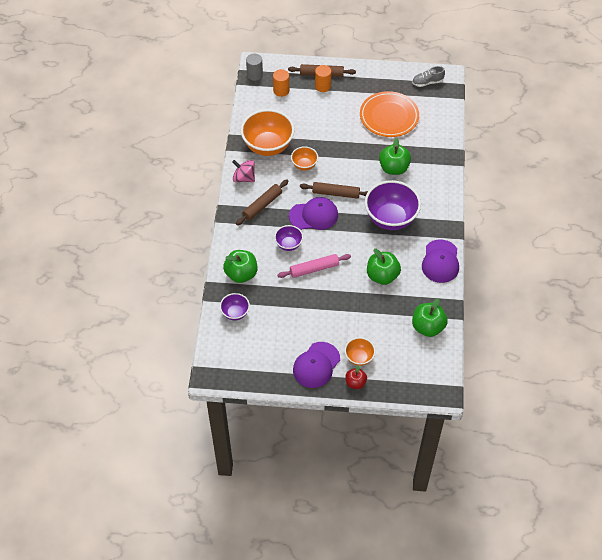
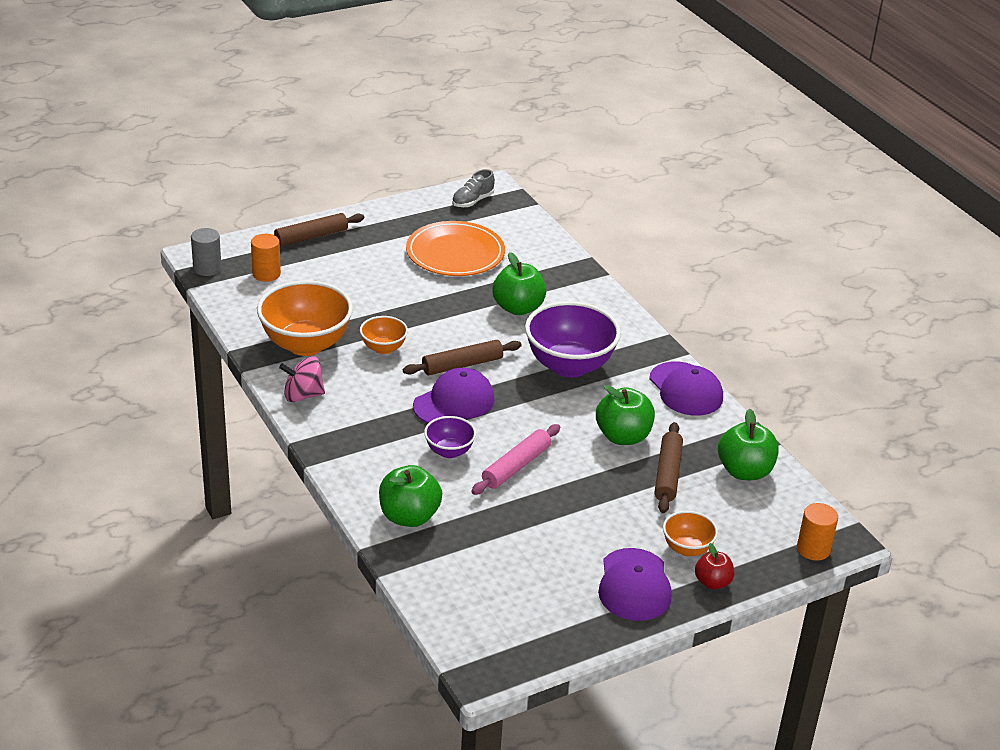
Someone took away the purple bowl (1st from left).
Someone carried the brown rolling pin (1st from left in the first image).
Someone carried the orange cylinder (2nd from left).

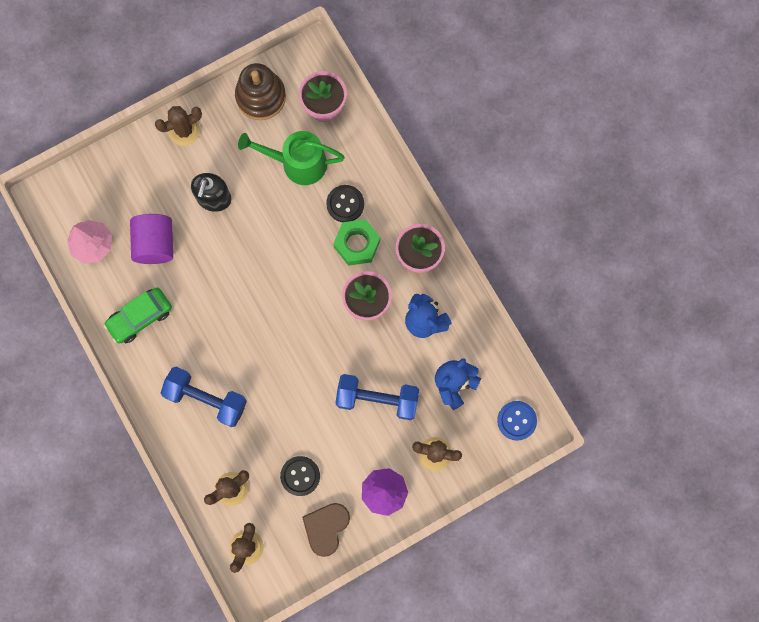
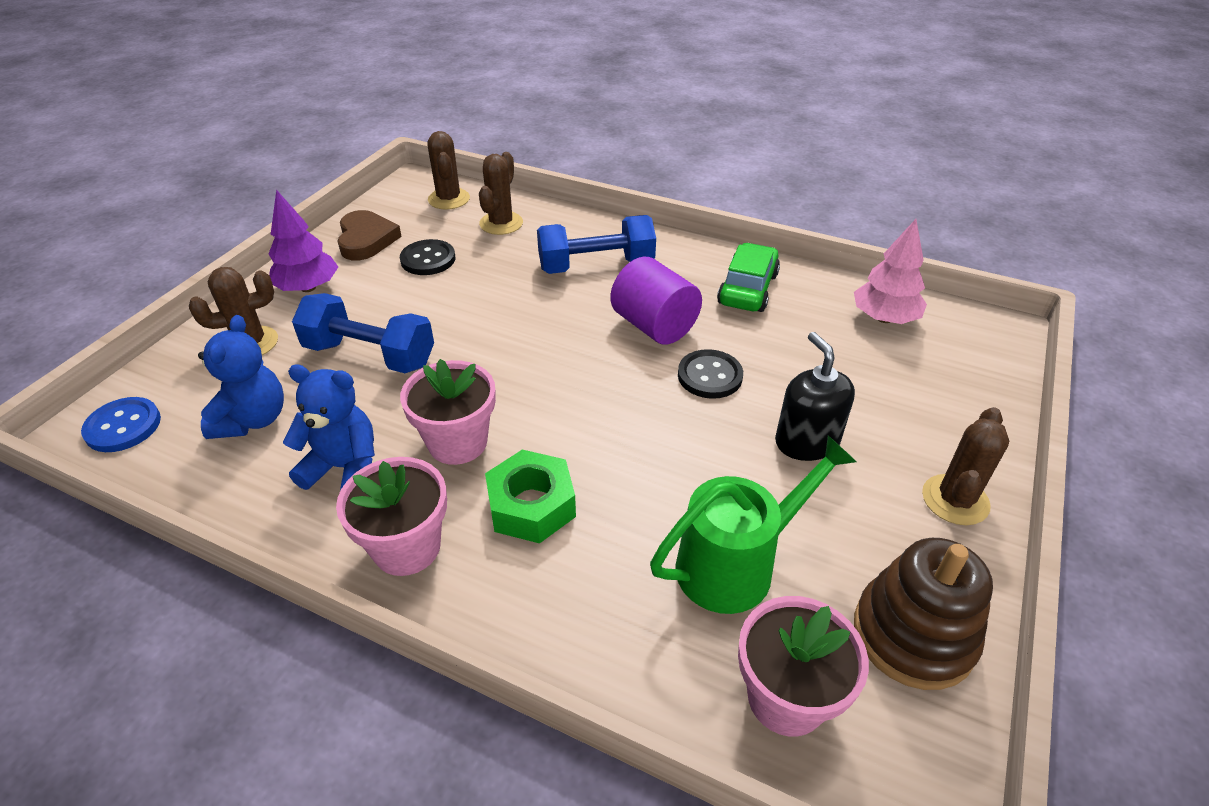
Someone carried the purple cylinder.
Someone carried the black button (2nd from left).
Someone rotated the blue dumbbell (2nd from left in the first image) by 45 degrees clockwise.

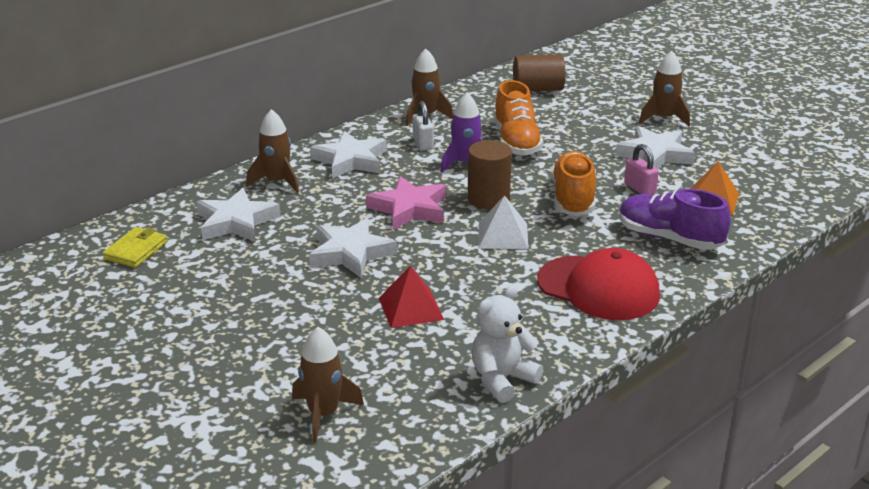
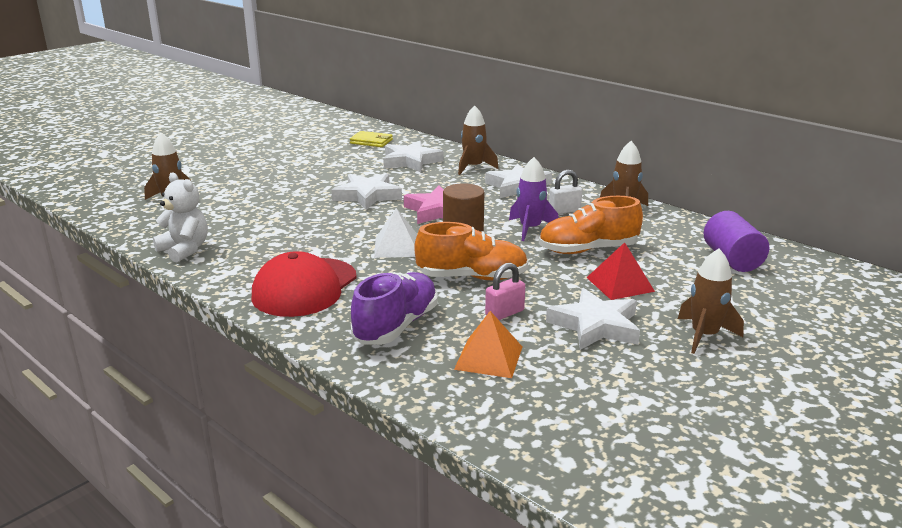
Someone carried the red pyramid.
Someone repainted the brown cylinder (2nd from left), which became the purple cylinder.

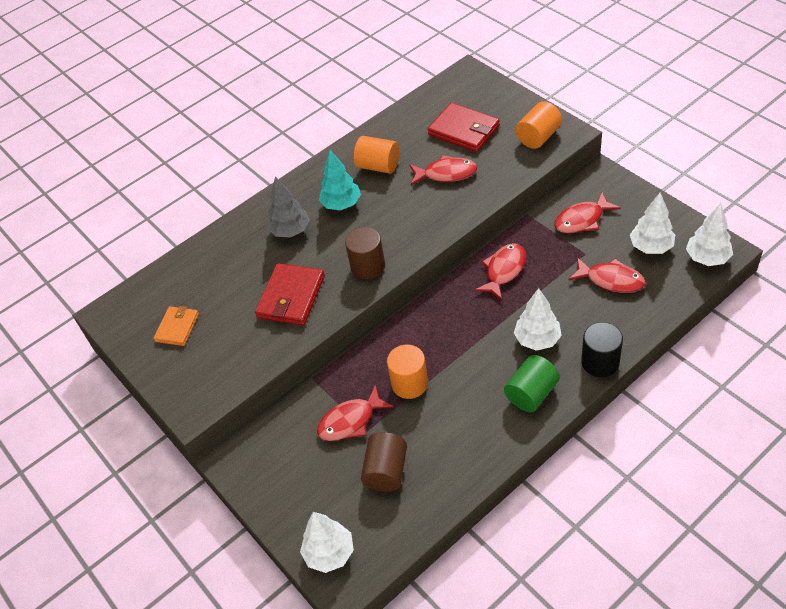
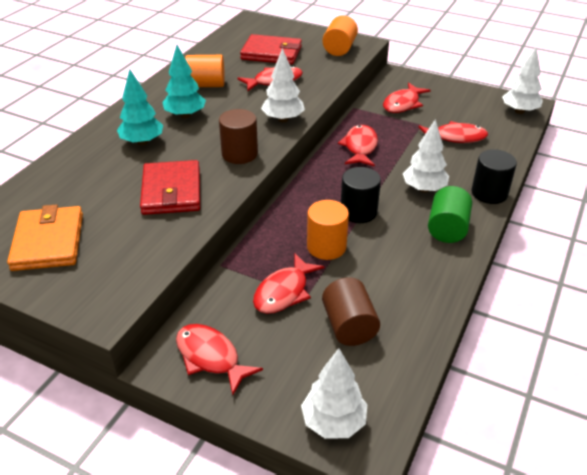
Someone put down the red fish (1st from left).
Someone put down the black cylinder (1st from left).
Someone carried the white tree (3rd from left in the first image).
Someone repainted the grey tree, which became the turquoise tree (1st from left).
Someone scaled the orange wallet by 1.60.

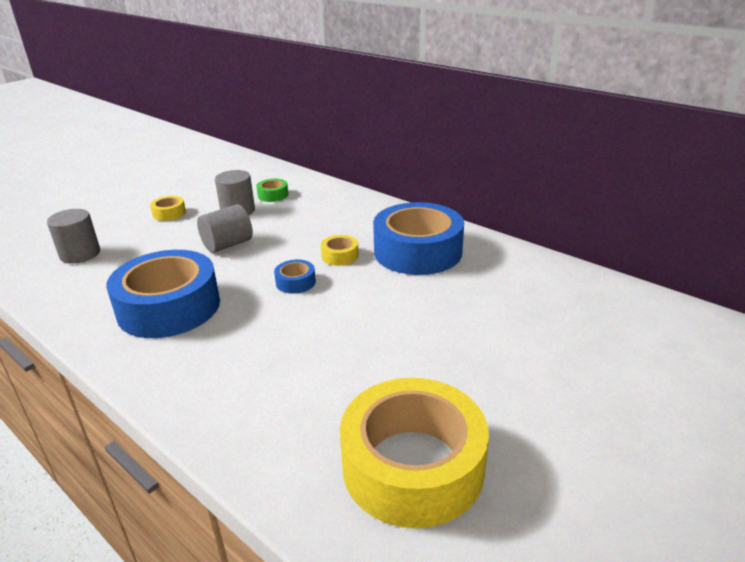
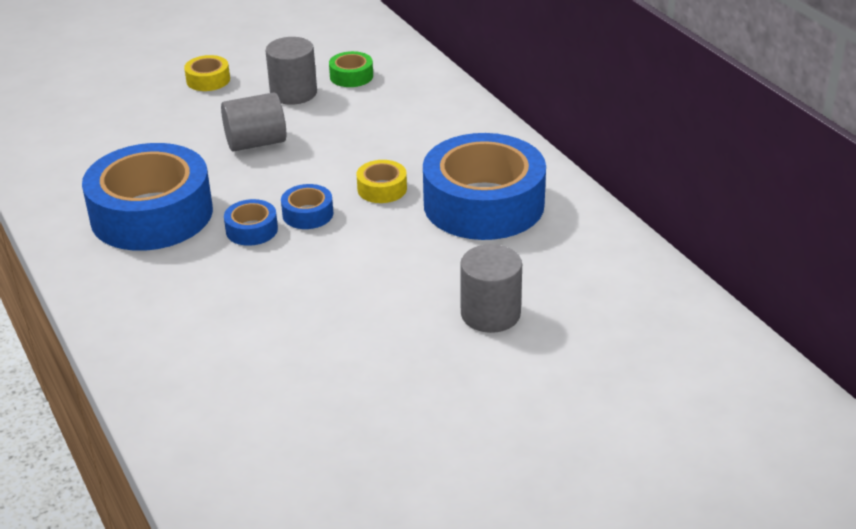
Someone took away the yellow tape (3rd from left).
Someone put down the blue tape (2nd from left).
Someone carried the grey cylinder (1st from left in the first image).

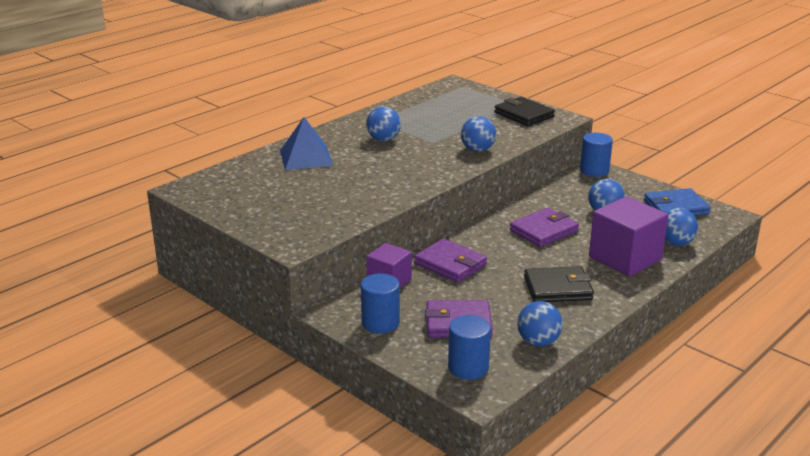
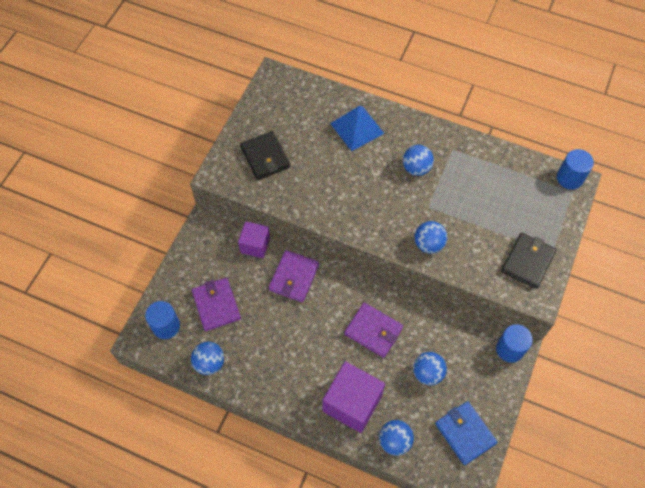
Someone carried the blue cylinder (1st from left in the first image).
Someone carried the black wallet (2nd from left in the first image).

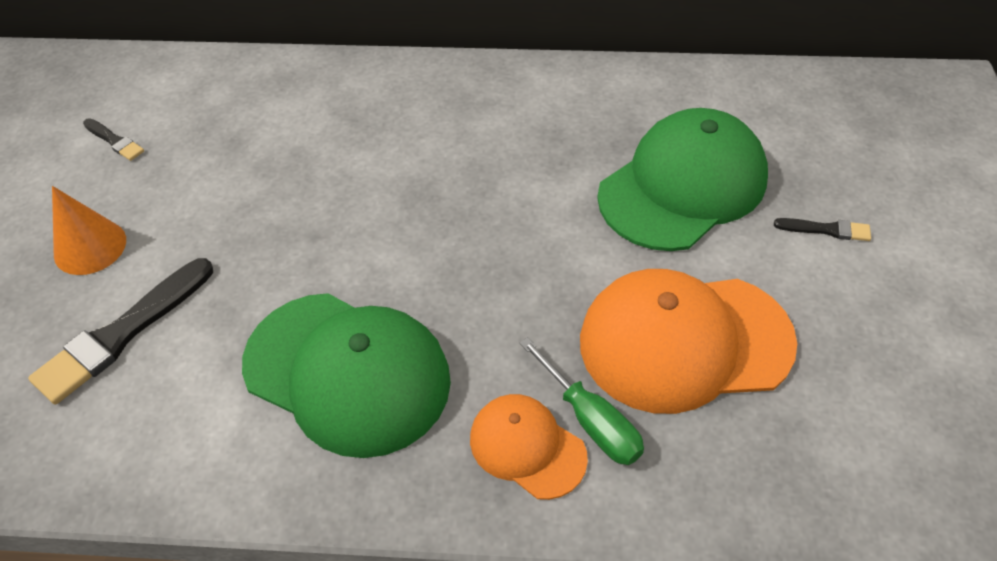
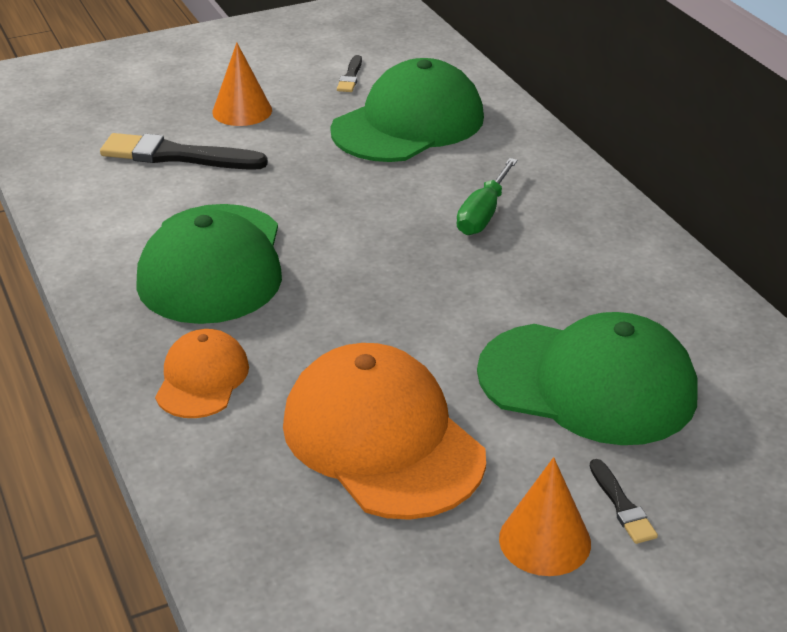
Someone put down the green cap (2nd from left).
Someone put down the orange cone (2nd from left).
Someone carried the green screwdriver.

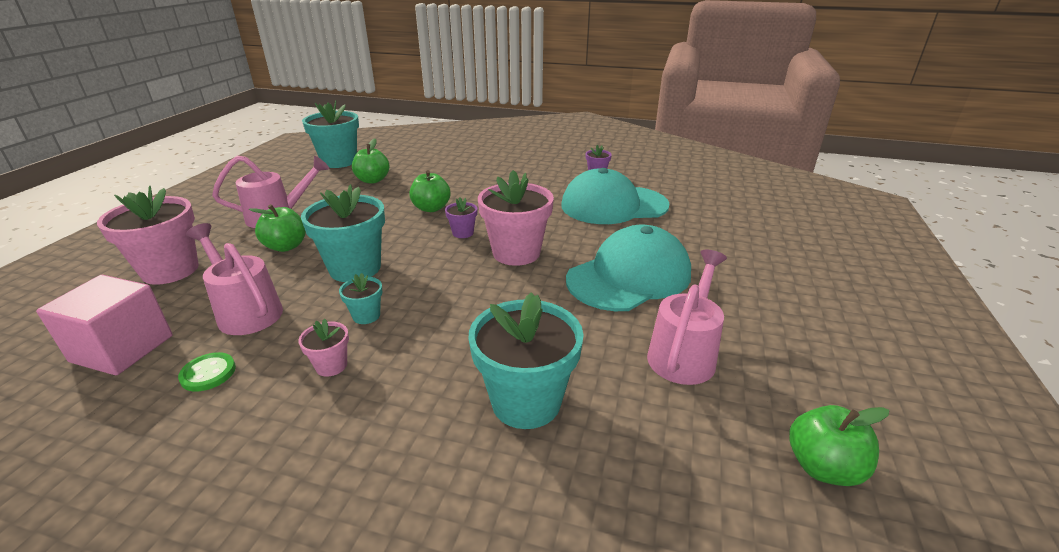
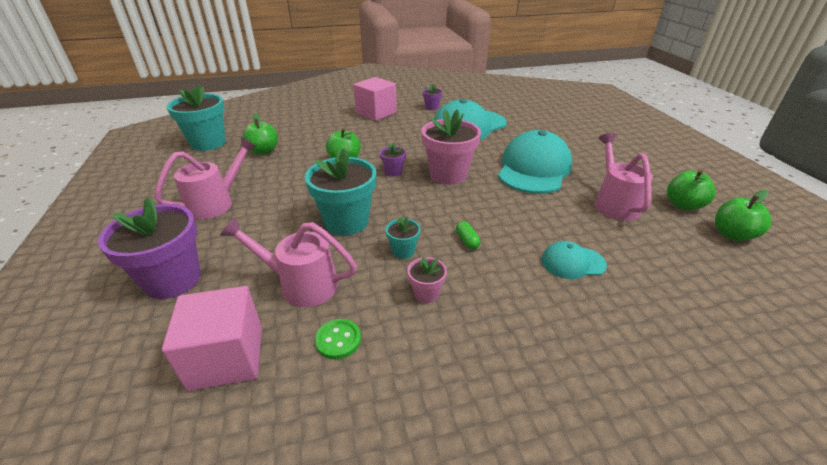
Someone put down the pink cube (2nd from left).
Someone put down the green capsule.
Someone carried the green apple (1st from left in the first image).
Someone swapped the turquoise flower pot (4th from left) for the turquoise cap (3rd from left).
Someone repainted the pink flower pot (1st from left), which became the purple flower pot (1st from left).

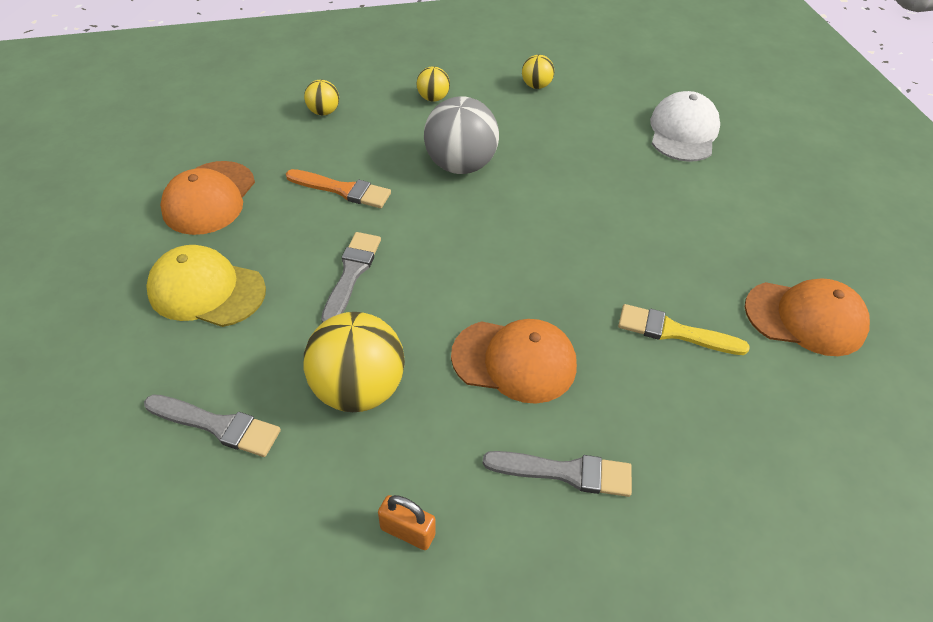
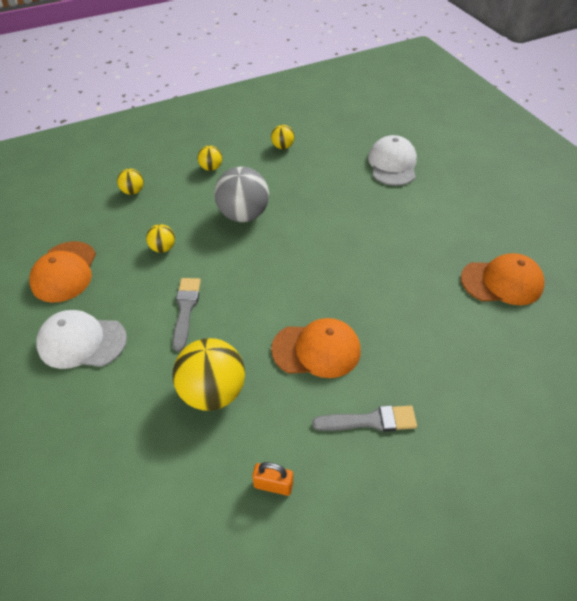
Someone took away the grey brush (1st from left).
Someone took away the yellow brush.
Someone swapped the orange brush for the yellow ball (2nd from left).
Someone repainted the yellow cap, which became the white cap (1st from left).

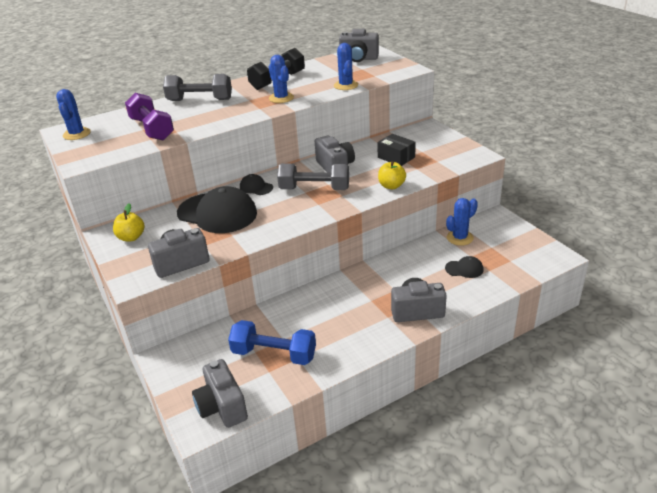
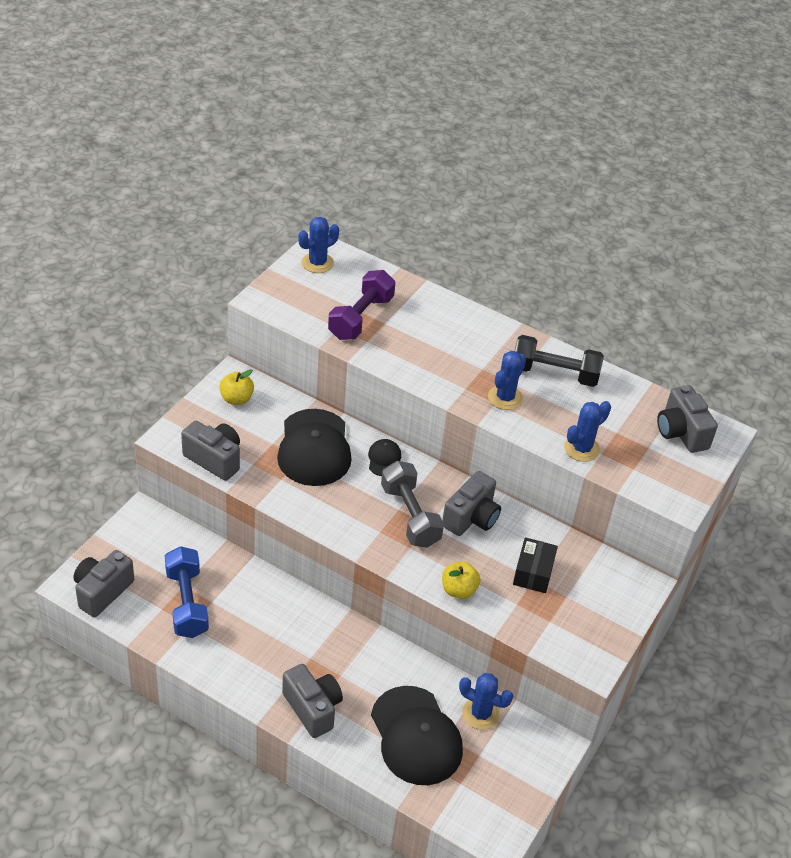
Someone took away the grey dumbbell (1st from left).
Someone scaled the black cap (3rd from left) by 2.21.

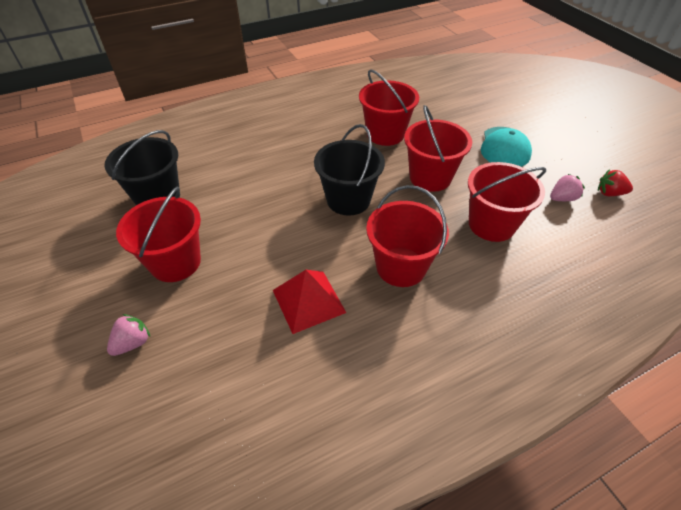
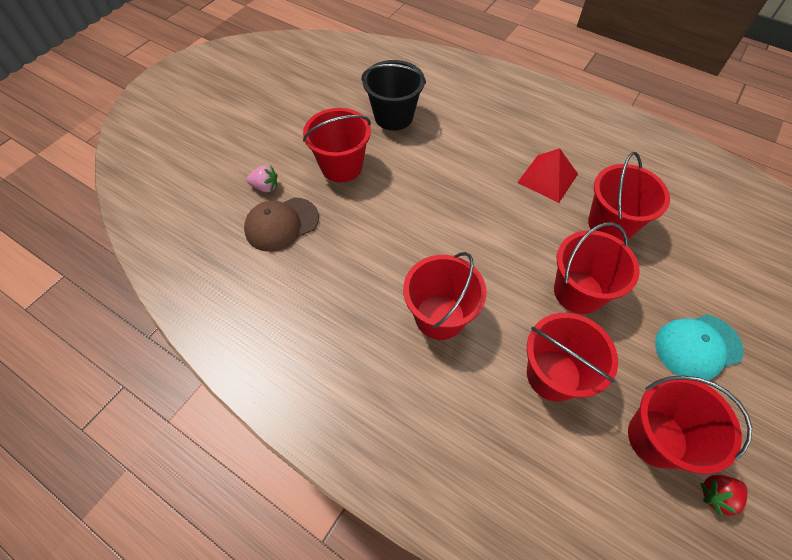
Someone took away the black bucket (2nd from left).
Someone put down the brown cap.
Someone carried the red pyramid.
Someone swapped the pink strawberry (2nd from left) for the red bucket (6th from left).
Someone rotated the red strawberry by 90 degrees counterclockwise.

